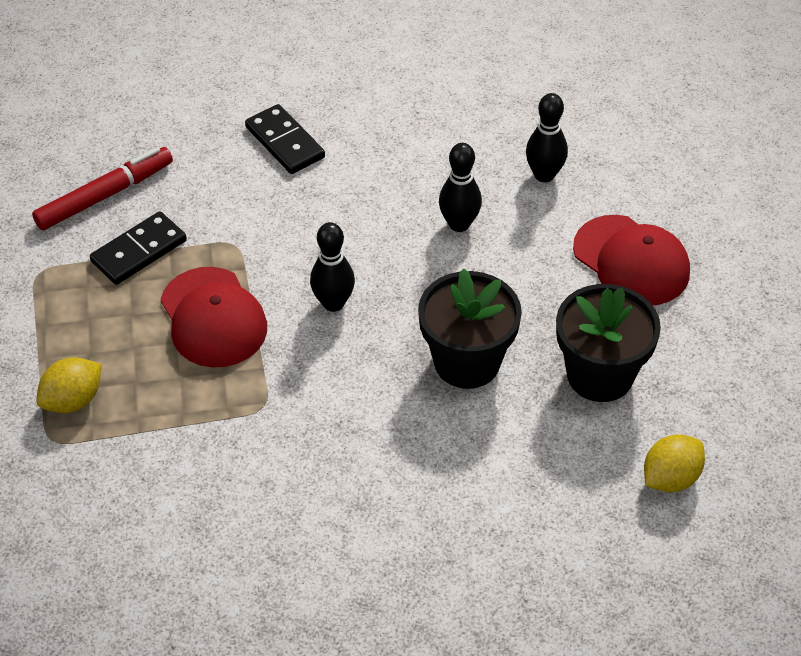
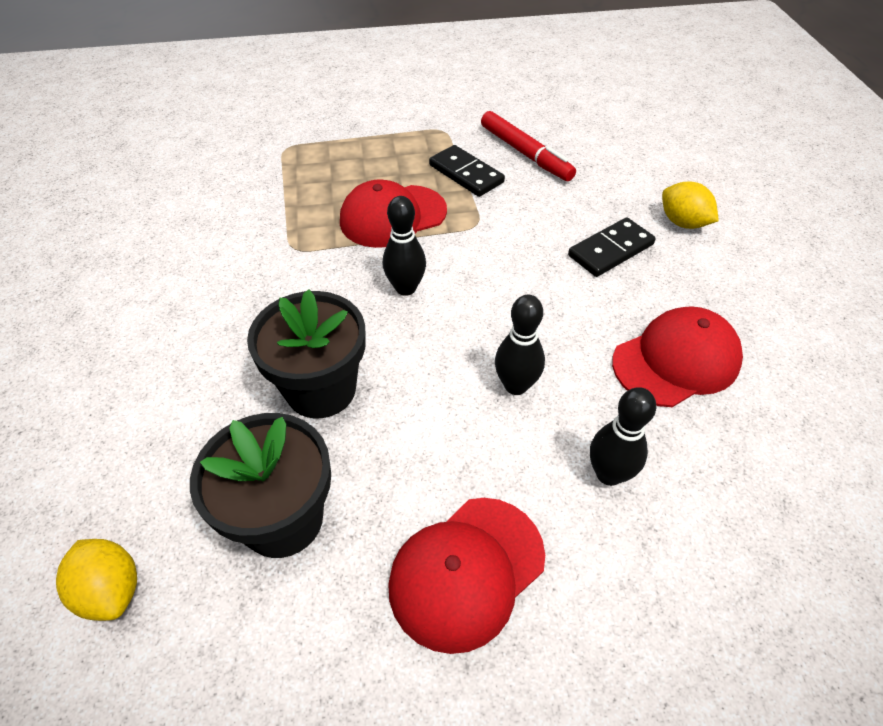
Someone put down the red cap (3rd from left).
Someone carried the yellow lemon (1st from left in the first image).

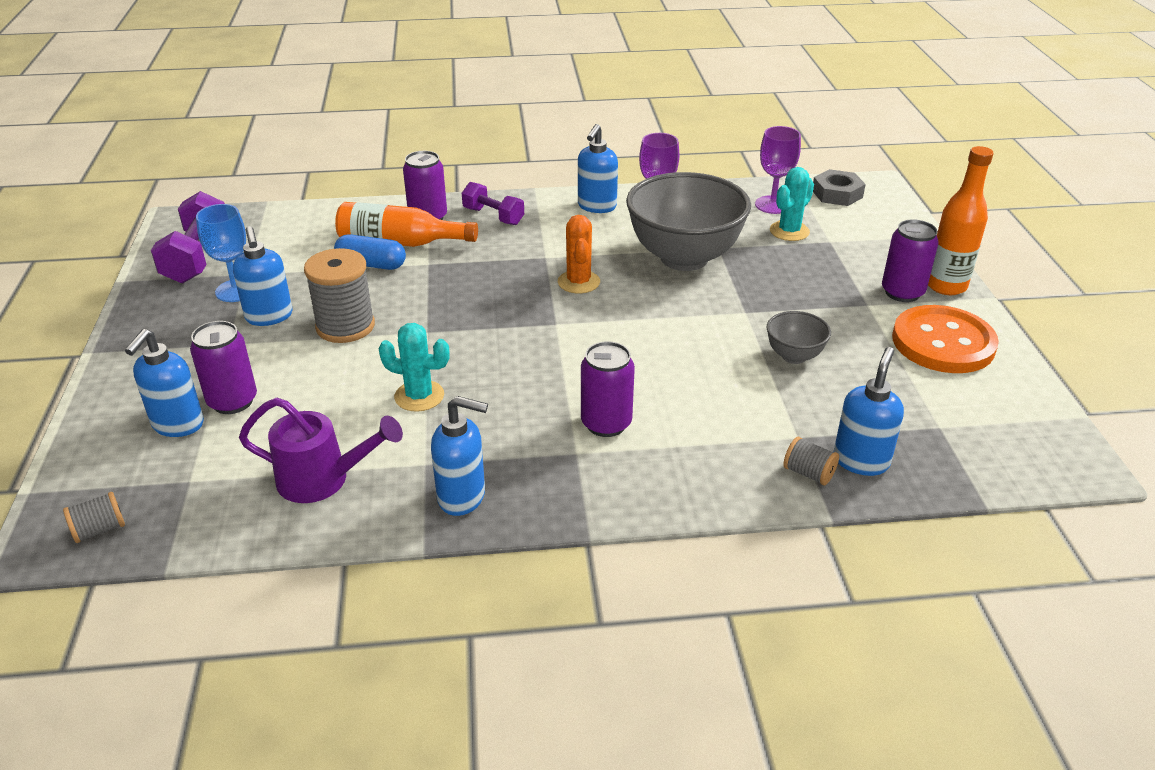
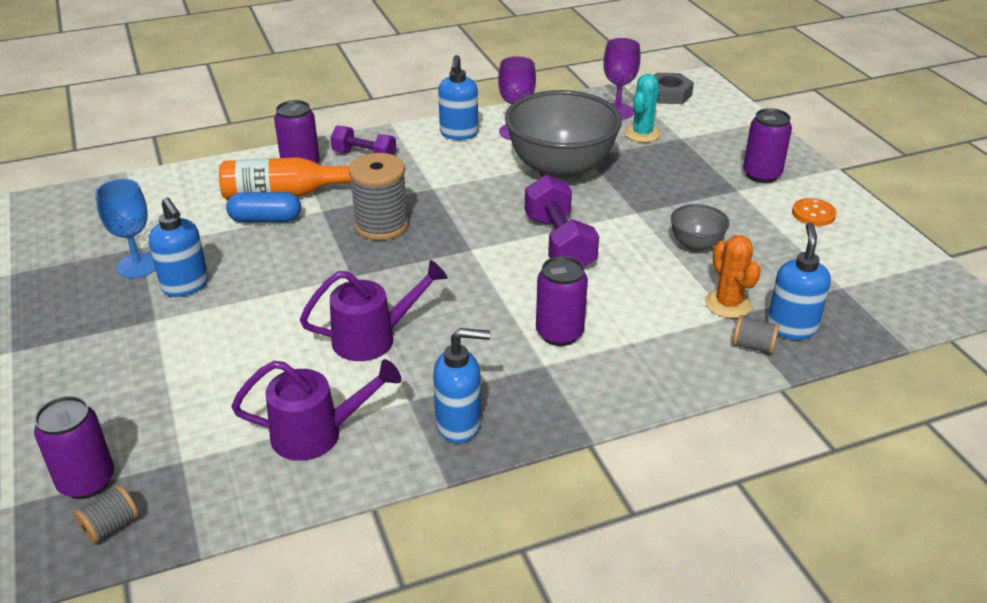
Someone took away the blue soap dispenser (1st from left).
Someone took away the orange bottle (2nd from left).
Someone carried the purple dumbbell (1st from left in the first image).
Someone carried the purple can (1st from left).
Someone carried the grey spool (2nd from left).
Someone carried the orange cactus.
Someone swapped the turquoise cactus (1st from left) for the purple watering can (2nd from left).
Someone scaled the orange button by 0.48.

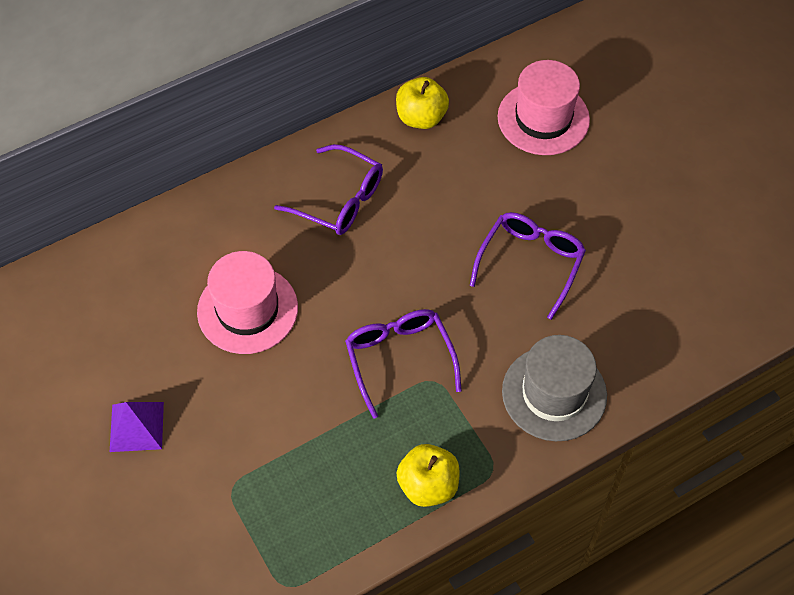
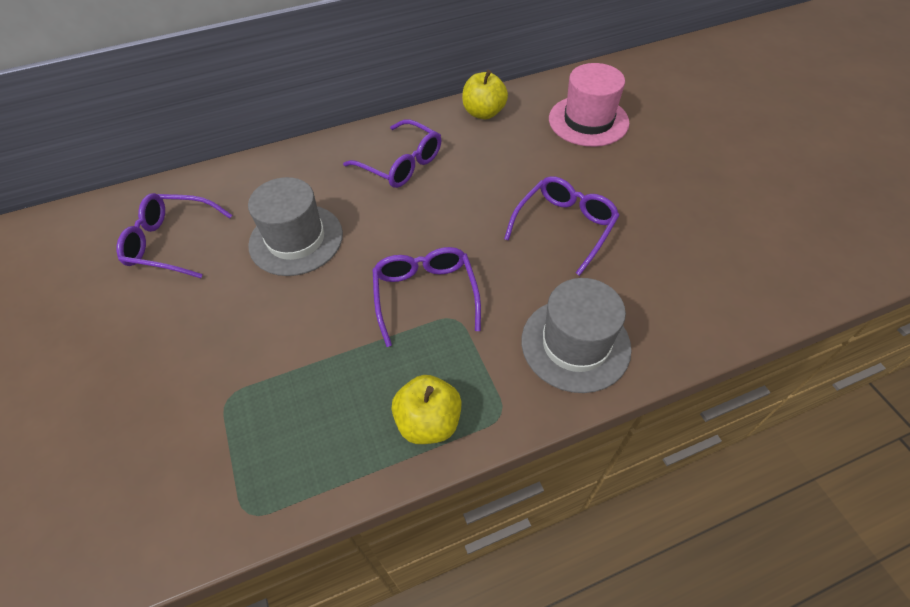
Someone took away the purple pyramid.
Someone put down the purple glasses (1st from left).
Someone repainted the pink hat (1st from left), which became the grey hat (1st from left).

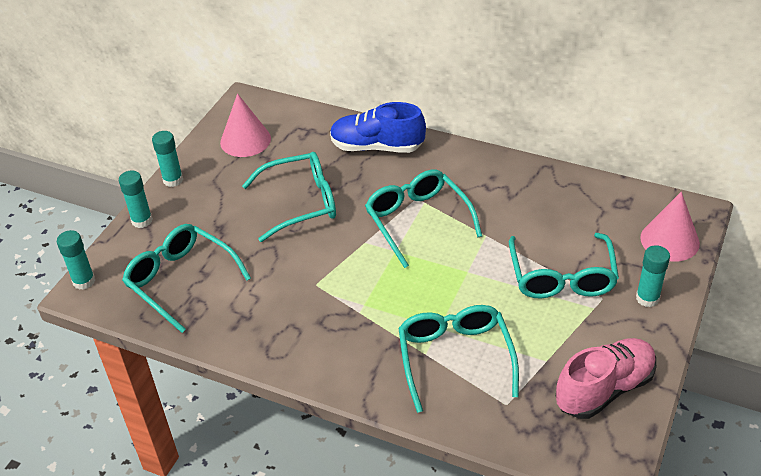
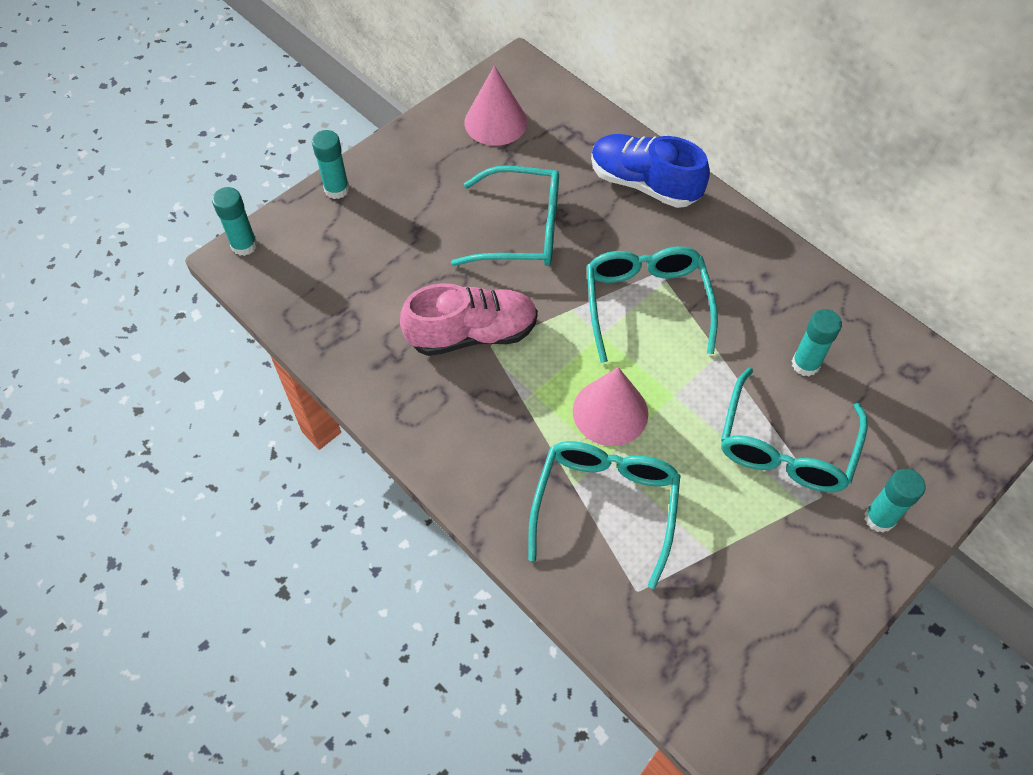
Someone took away the turquoise glasses (1st from left).
Someone carried the turquoise glue stick (3rd from left).
Someone carried the pink shoe.
Someone carried the pink cone (2nd from left).

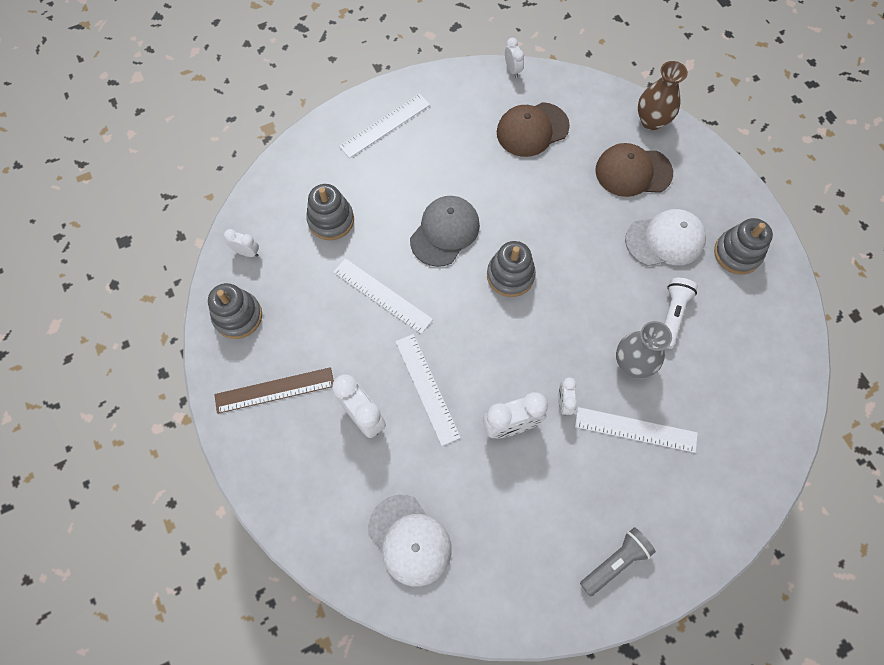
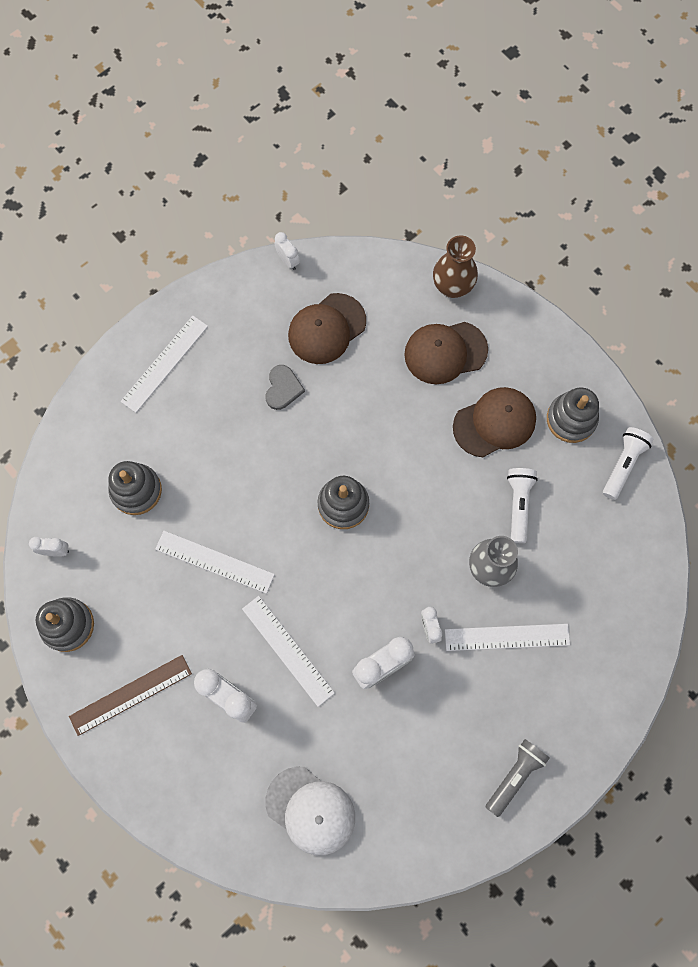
Someone took away the grey cap.
Someone put down the grey heart.
Someone put down the white flashlight (2nd from left).
Someone repainted the white cap (2nd from left), which became the brown cap (3rd from left).

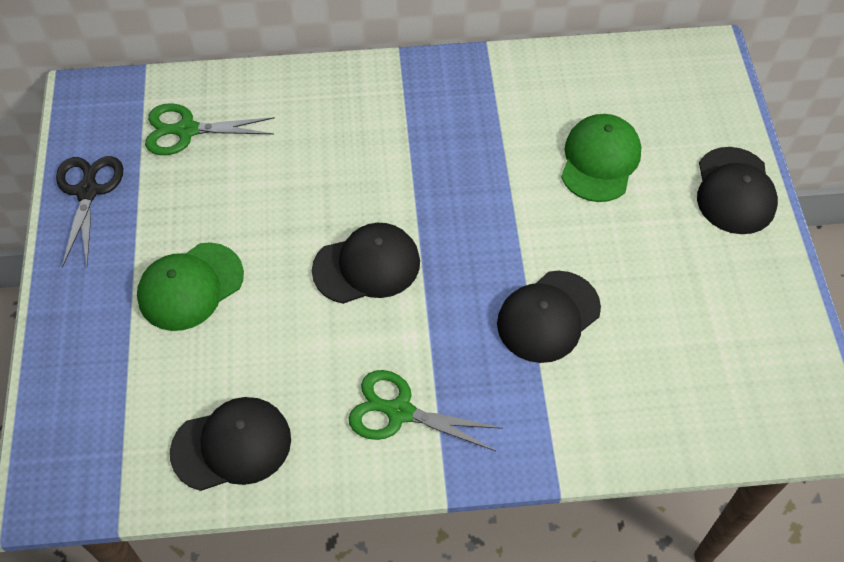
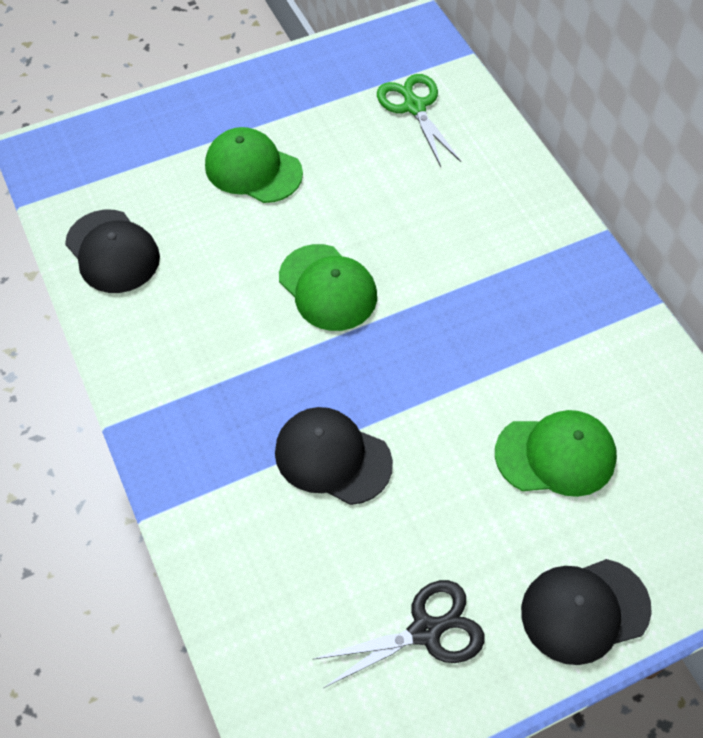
Someone took away the green scissors (2nd from left).
Someone carried the black scissors.
Someone repainted the black cap (2nd from left), which became the green cap (2nd from left).

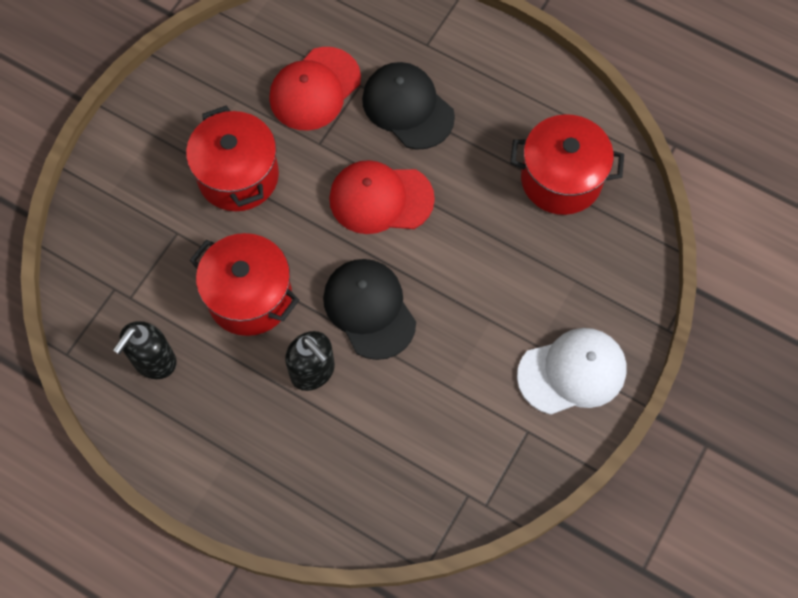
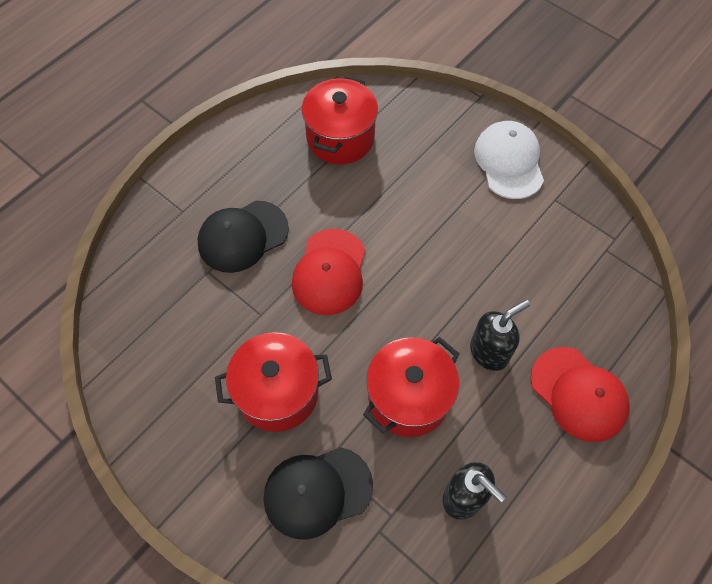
Someone carried the red cap (1st from left in the first image).
Someone carried the black cap (1st from left in the first image).

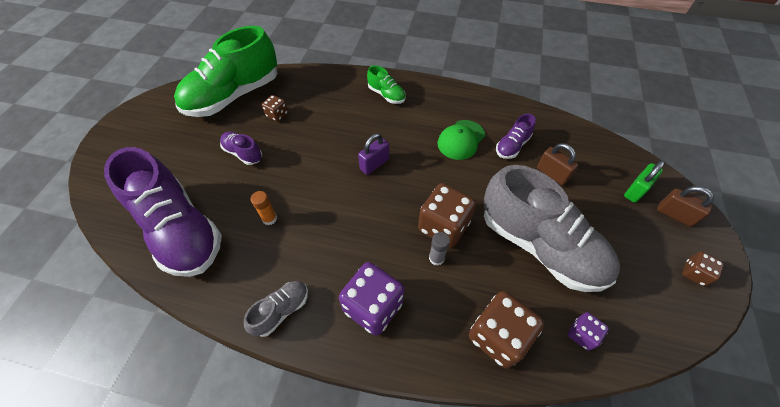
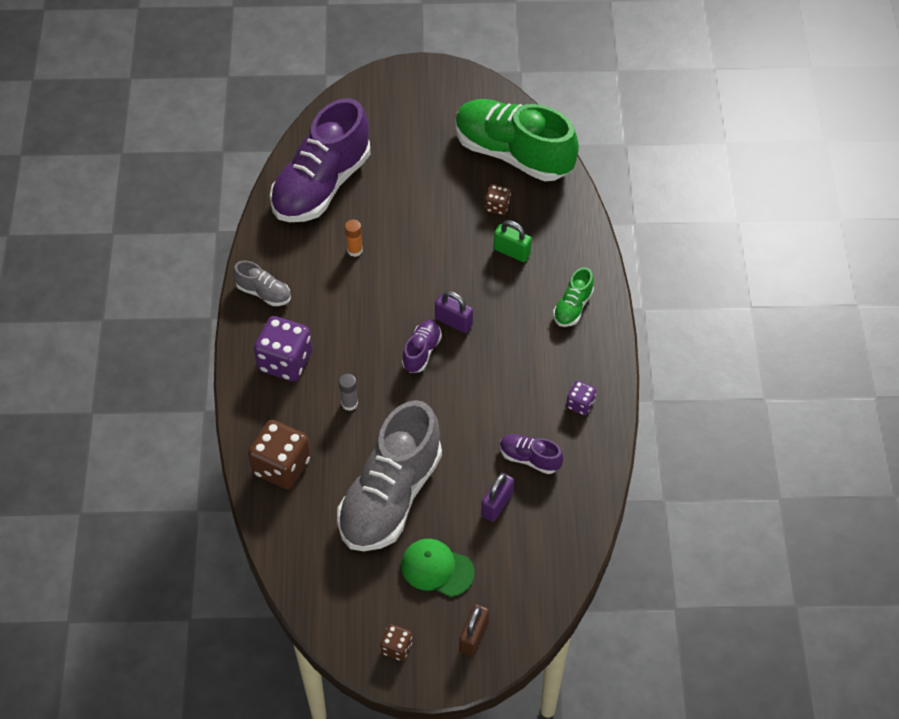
Someone took away the brown dice (2nd from left).
Someone carried the purple shoe (2nd from left).
Someone carried the green cap.
Someone carried the purple dice (2nd from left).
Someone carried the green padlock.
Someone repainted the brown padlock (1st from left), which became the purple padlock (2nd from left).

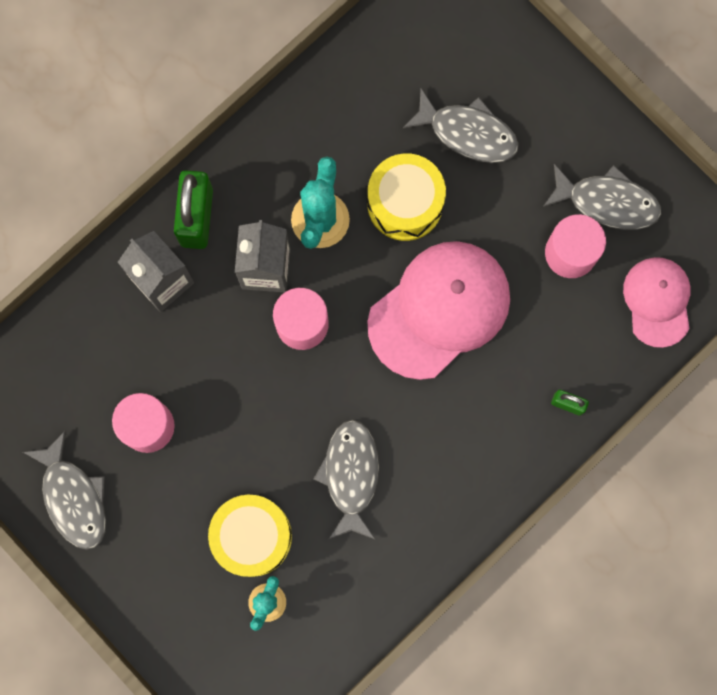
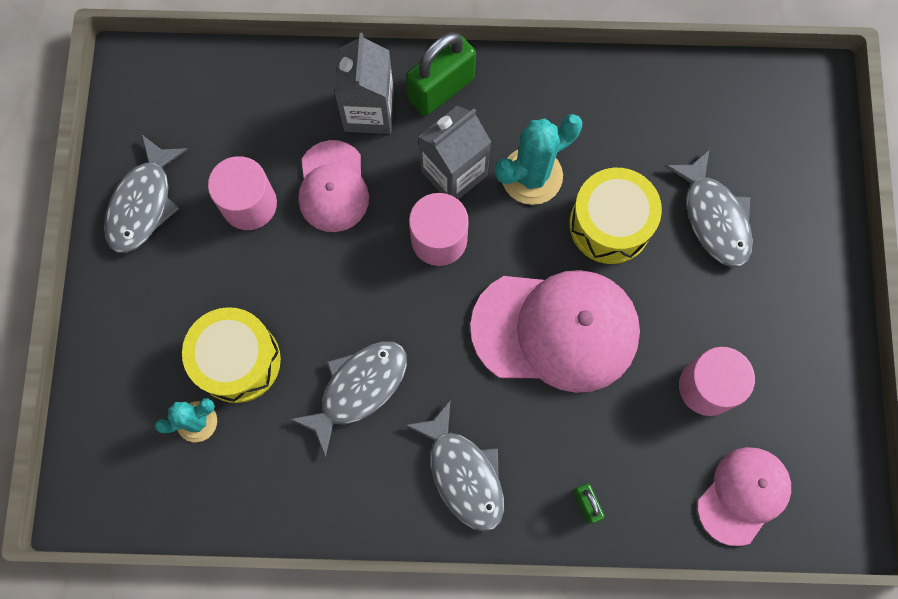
Someone put down the pink cap (1st from left).
Someone carried the grey fish (4th from left in the first image).

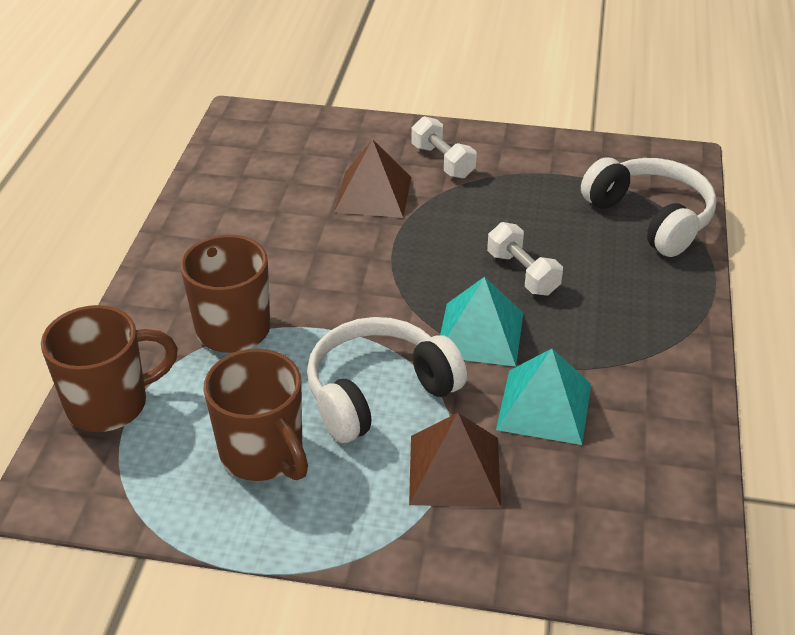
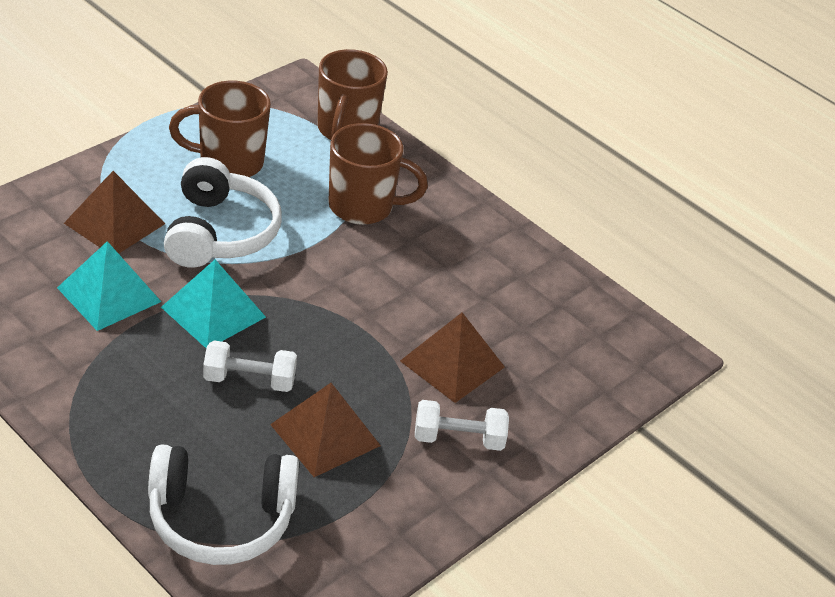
Someone put down the brown pyramid (2nd from left).

